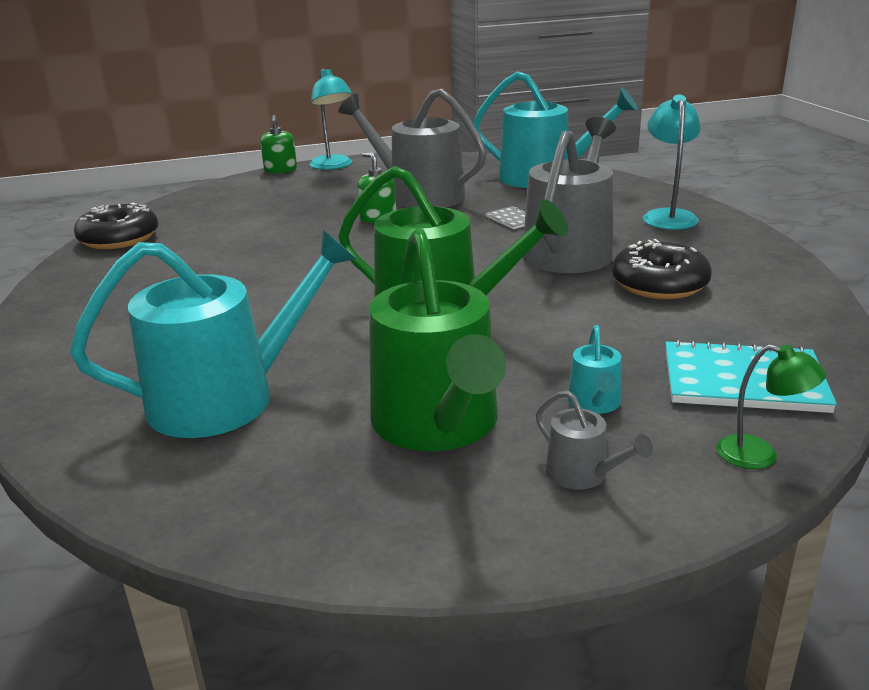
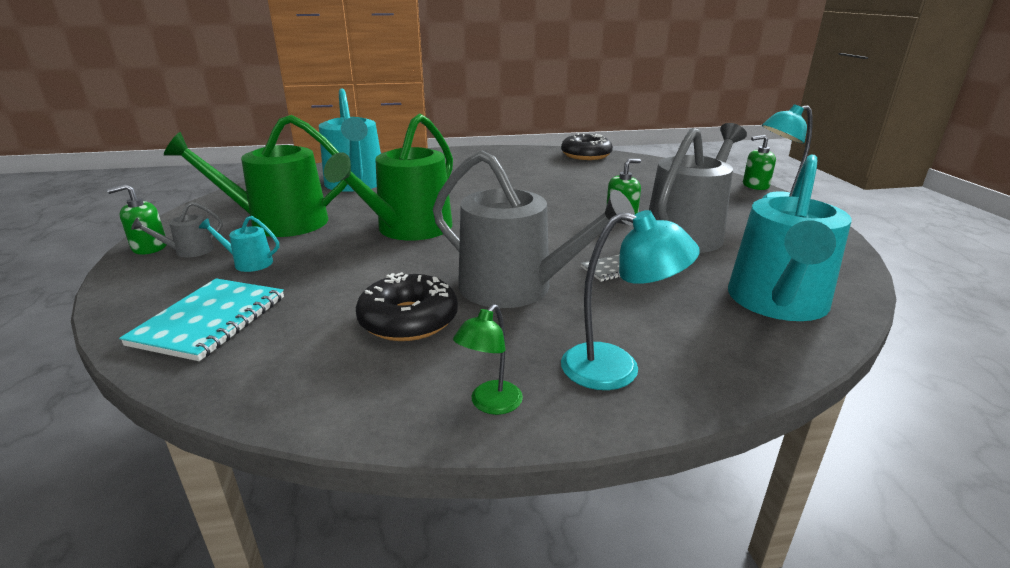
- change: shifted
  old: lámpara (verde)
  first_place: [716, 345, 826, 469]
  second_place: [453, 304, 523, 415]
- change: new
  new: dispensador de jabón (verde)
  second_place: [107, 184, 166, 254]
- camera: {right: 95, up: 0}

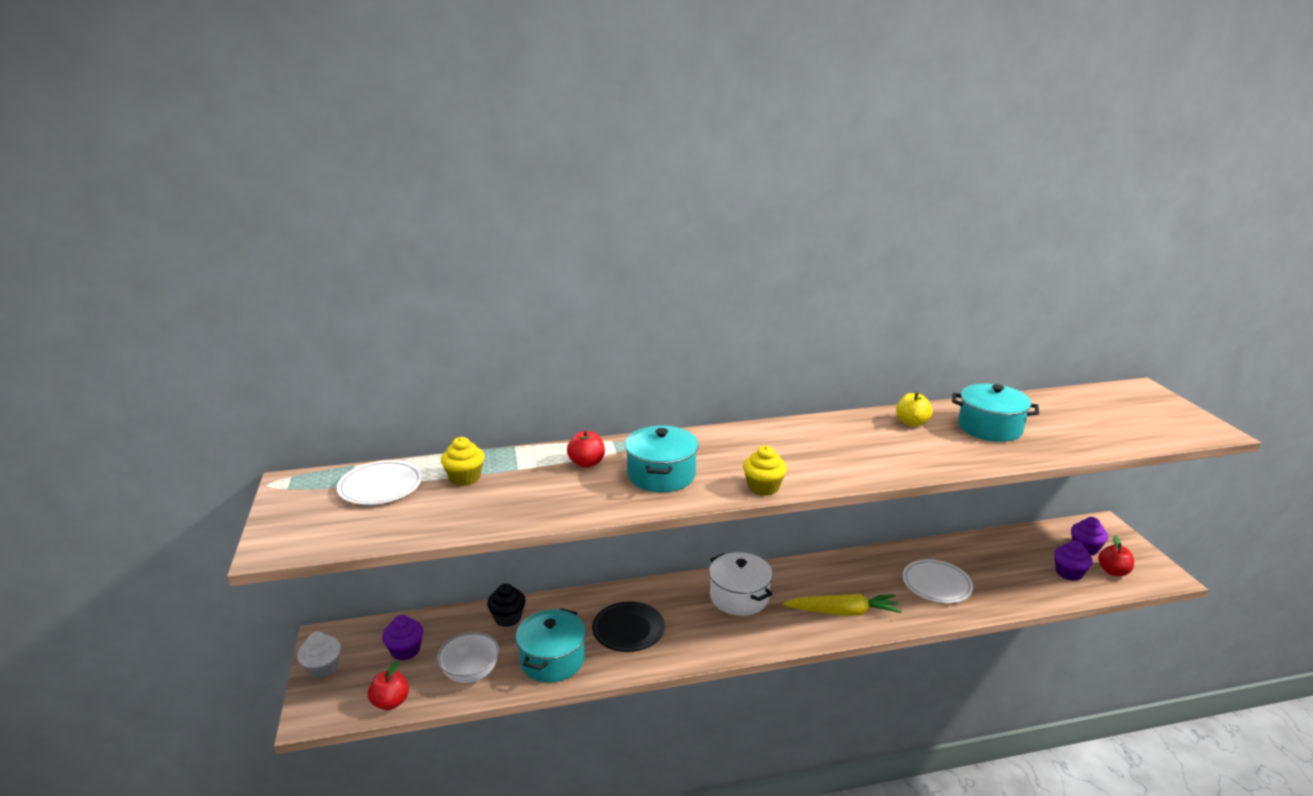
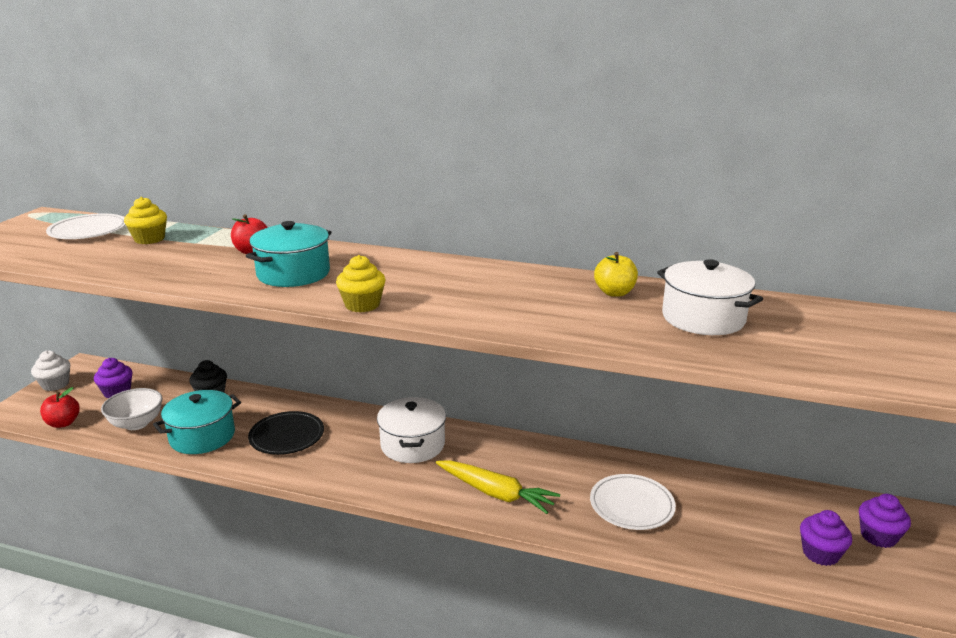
- change: repainted
  old: olla (turquesa)
  new: olla (blanco)
  first_place: [952, 384, 1039, 442]
  second_place: [657, 259, 763, 335]
- change: gone
  old: manzana (rojo)
  first_place: [1098, 535, 1134, 576]
- camera: {right: 30, up: 0}

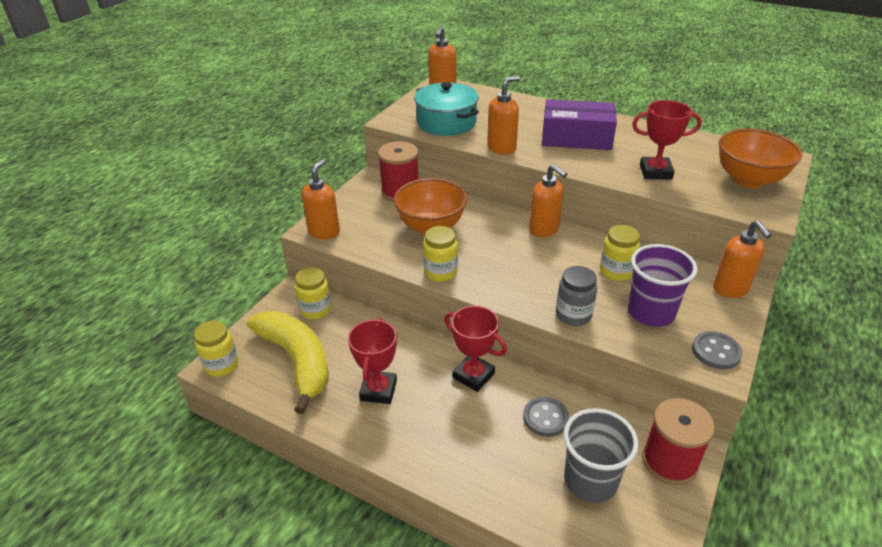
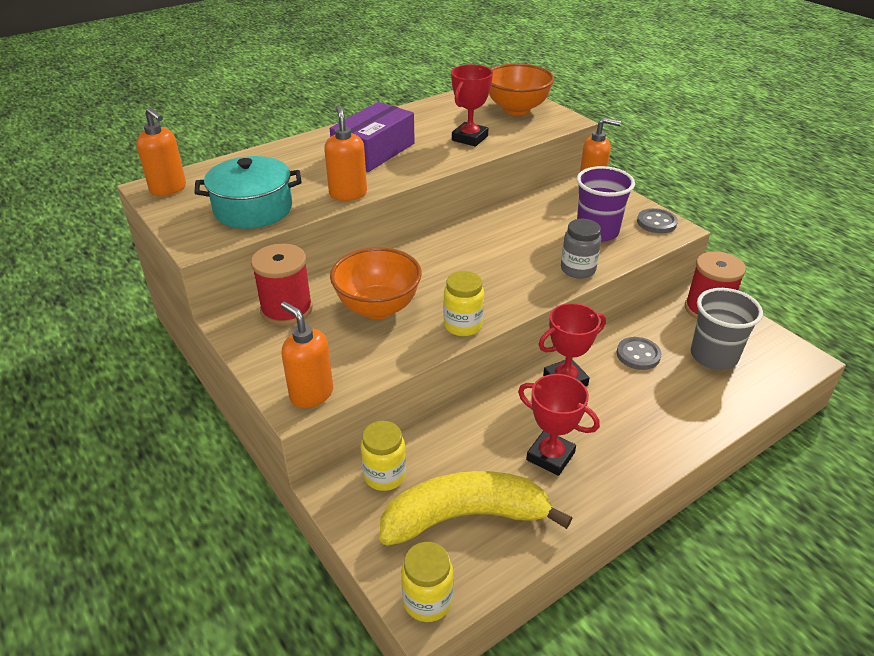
- change: gone
  old: dispensador de jabón (naranja)
  first_place: [529, 164, 567, 237]
- change: gone
  old: tarro (amarillo)
  first_place: [600, 225, 640, 281]
- camera: {right: -65, up: 0}

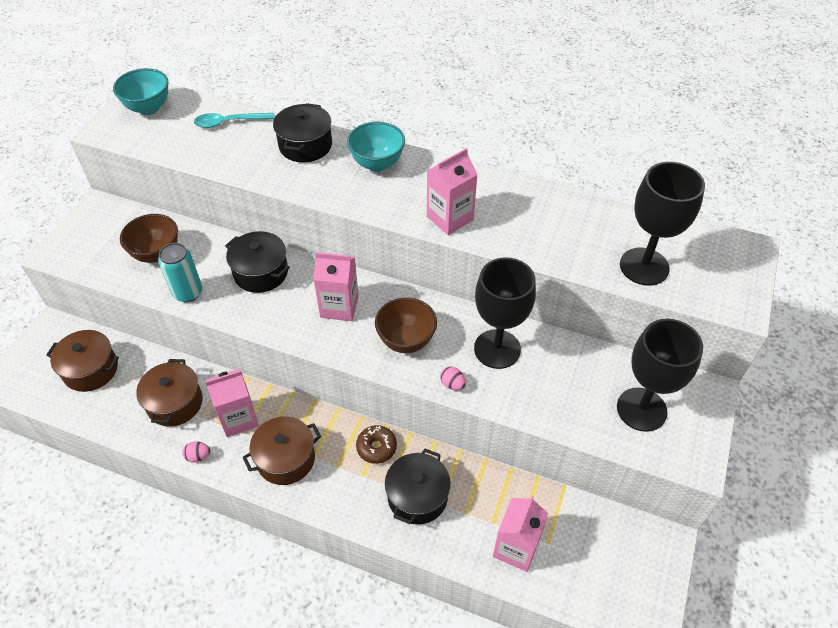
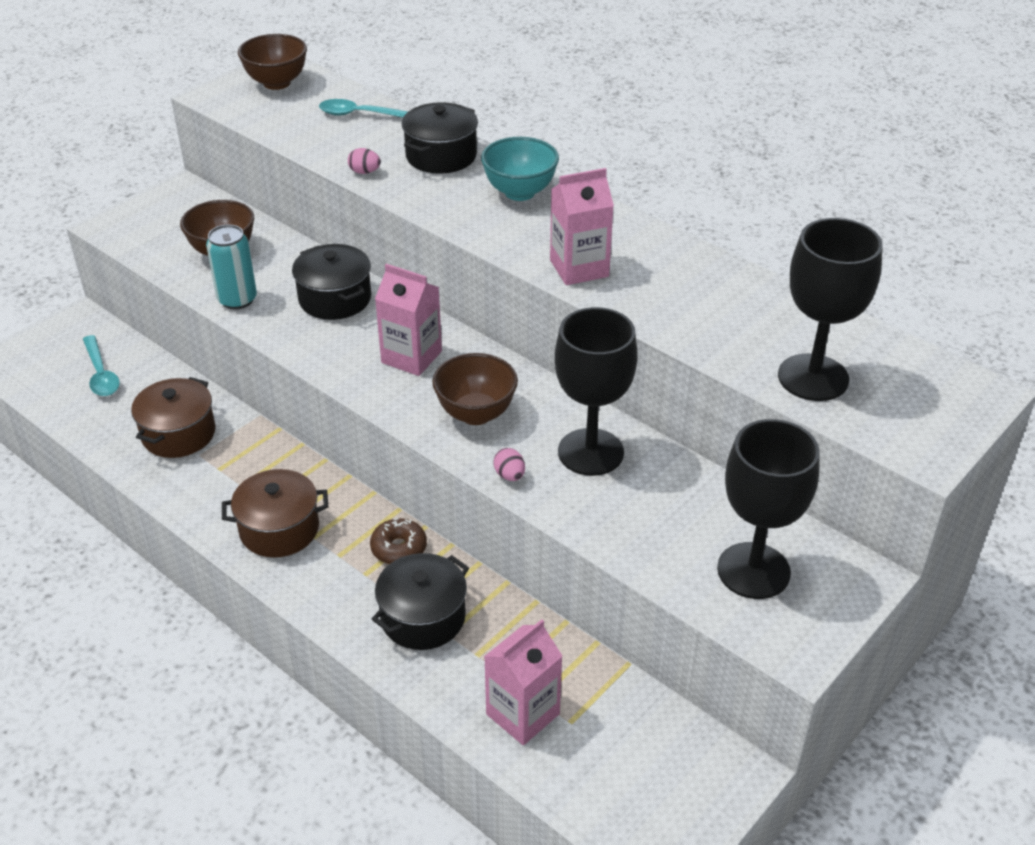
- change: swapped
  old: olla (marrón)
  new: cuchara (turquesa)
  first_place: [46, 330, 119, 392]
  second_place: [83, 335, 120, 396]
- change: repainted
  old: cuenco (turquesa)
  new: cuenco (marrón)
  first_place: [113, 68, 168, 115]
  second_place: [238, 34, 307, 90]
- change: shifted
  old: huevo (rosa)
  first_place: [182, 441, 210, 462]
  second_place: [348, 148, 381, 174]
- change: gone
  old: cartón de leche (rosa)
  first_place: [205, 369, 259, 437]
- camera: {right: 20, up: -10}

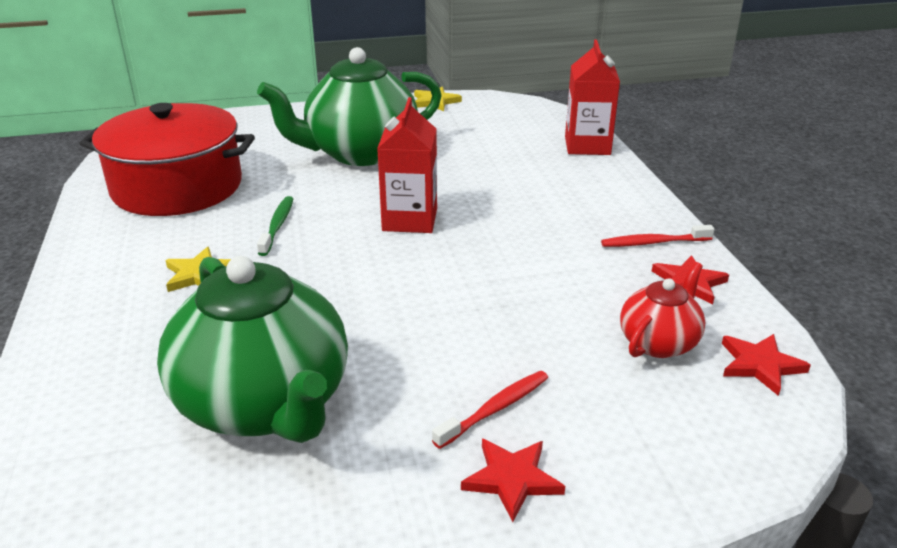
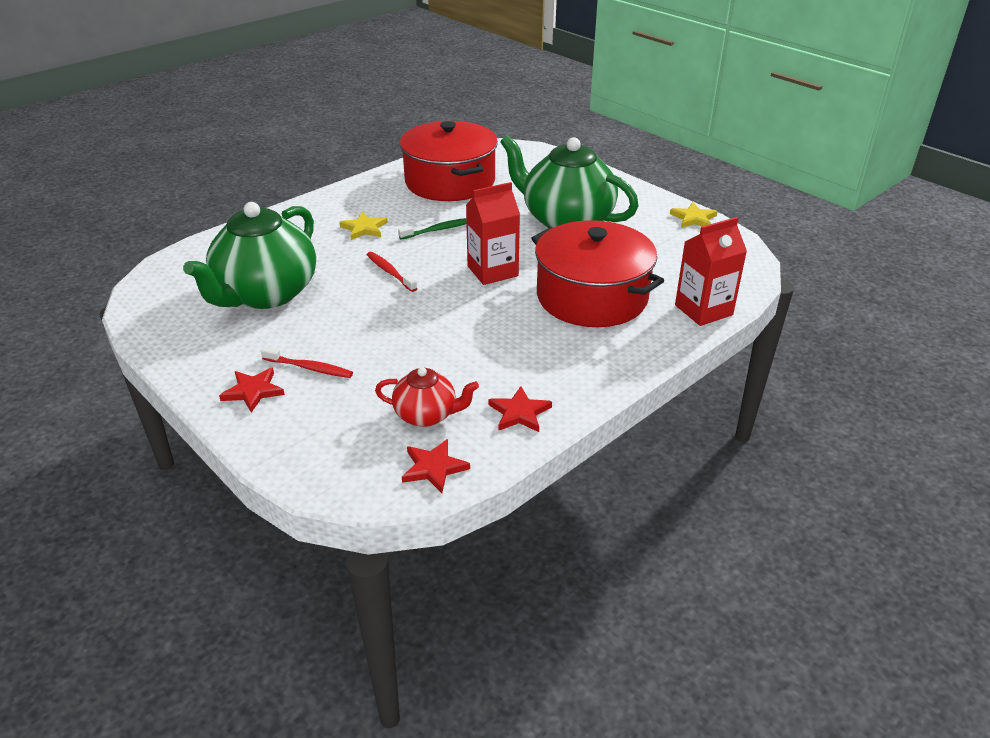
- change: shifted
  old: cepillo de dientes (rojo)
  first_place: [601, 225, 715, 247]
  second_place: [367, 252, 417, 292]
- change: new
  new: olla (rojo)
  second_place: [531, 220, 664, 327]
- camera: {right: 60, up: 5}

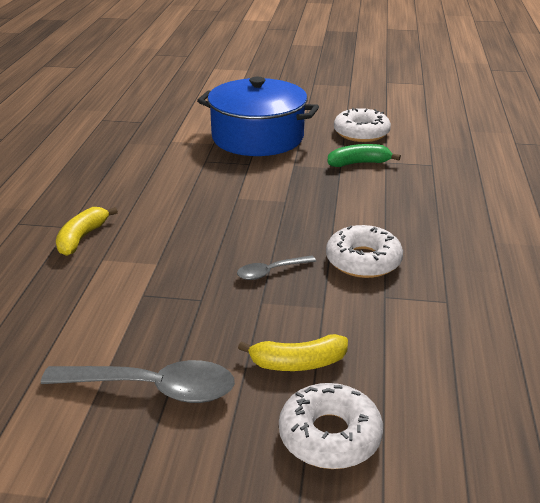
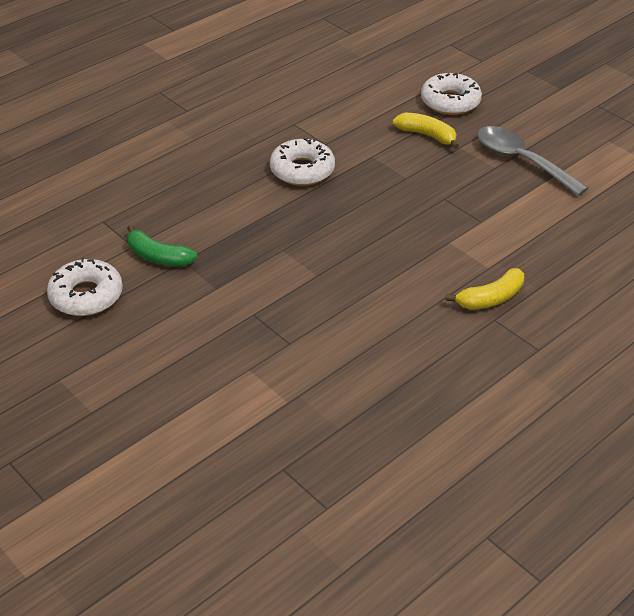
- change: gone
  old: olla (azul)
  first_place: [197, 77, 319, 156]
- change: gone
  old: cuchara (gris)
  first_place: [237, 255, 316, 280]
- camera: {right: -140, up: 10}

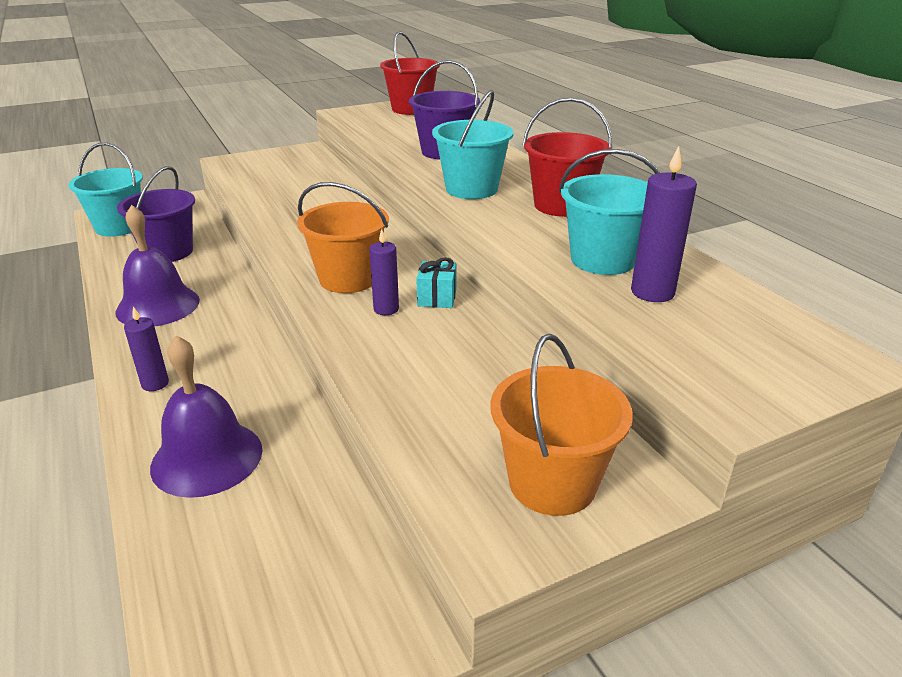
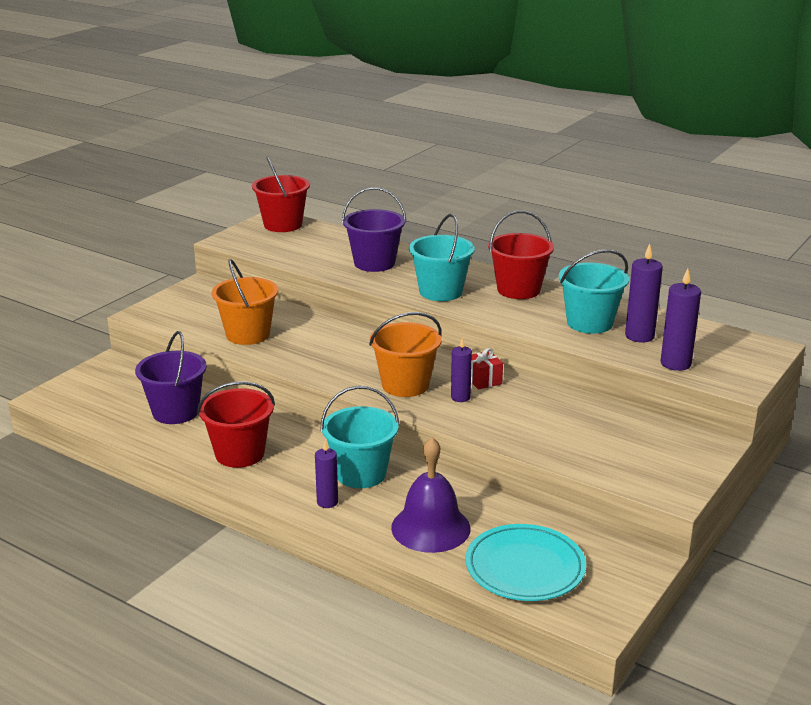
- change: shifted
  old: balde (turquesa)
  first_place: [68, 143, 143, 237]
  second_place: [320, 386, 399, 488]
- change: swapped
  old: campana (morado)
  new: balde (rojo)
  first_place: [115, 205, 200, 326]
  second_place: [197, 381, 275, 468]
- change: repainted
  old: regalo (turquesa)
  new: regalo (rojo)
  first_place: [416, 257, 456, 308]
  second_place: [471, 348, 503, 390]
- change: shifted
  old: balde (naranja)
  first_place: [490, 334, 633, 516]
  second_place: [212, 259, 278, 345]
- change: new
  new: plato (turquesa)
  second_place: [465, 524, 586, 601]
- change: new
  new: vela (morado)
  second_place: [661, 268, 701, 371]
- camera: {right: -30, up: -5}

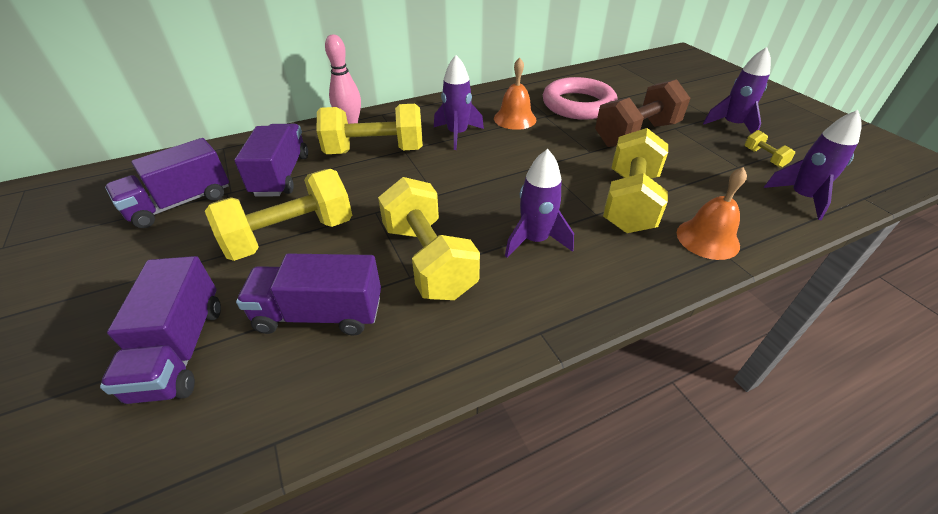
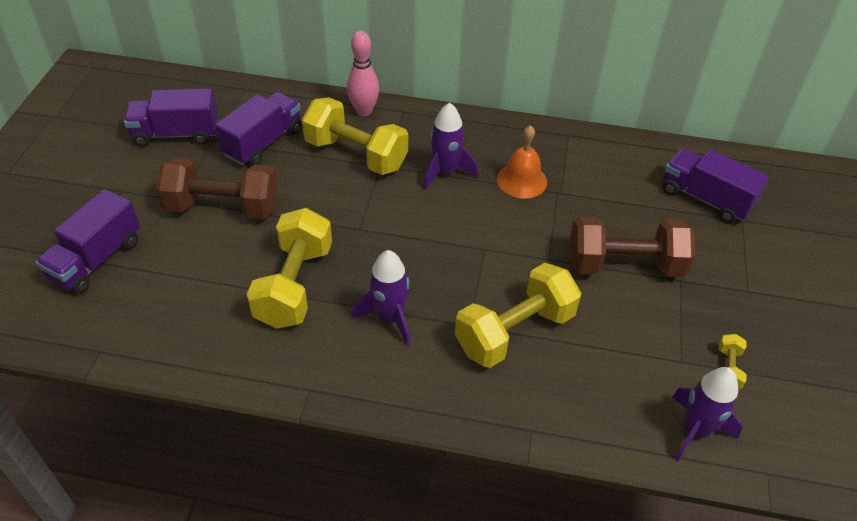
- change: repainted
  old: mancuerna (amarillo)
  new: mancuerna (marrón)
  first_place: [205, 169, 352, 261]
  second_place: [156, 158, 278, 219]
- change: shifted
  old: camión (morado)
  first_place: [236, 253, 381, 336]
  second_place: [663, 148, 769, 223]
- change: gone
  old: anillo (rosa)
  first_place: [543, 77, 618, 120]
- change: gone
  old: campana (naranja)
  first_place: [677, 167, 747, 260]
- change: gone
  old: cohete (morado)
  first_place: [703, 47, 771, 134]
- camera: {right: 35, up: 5}

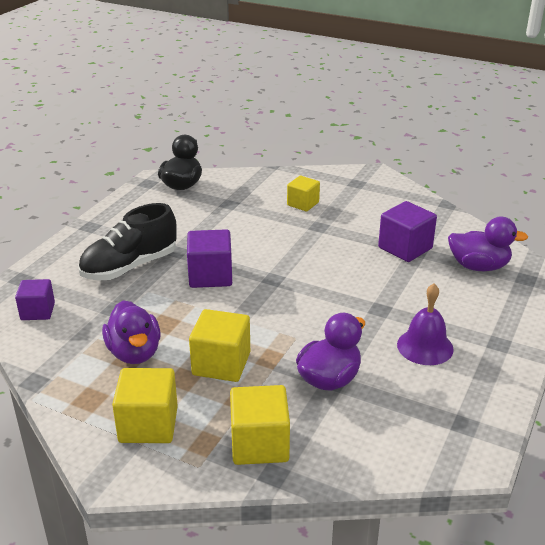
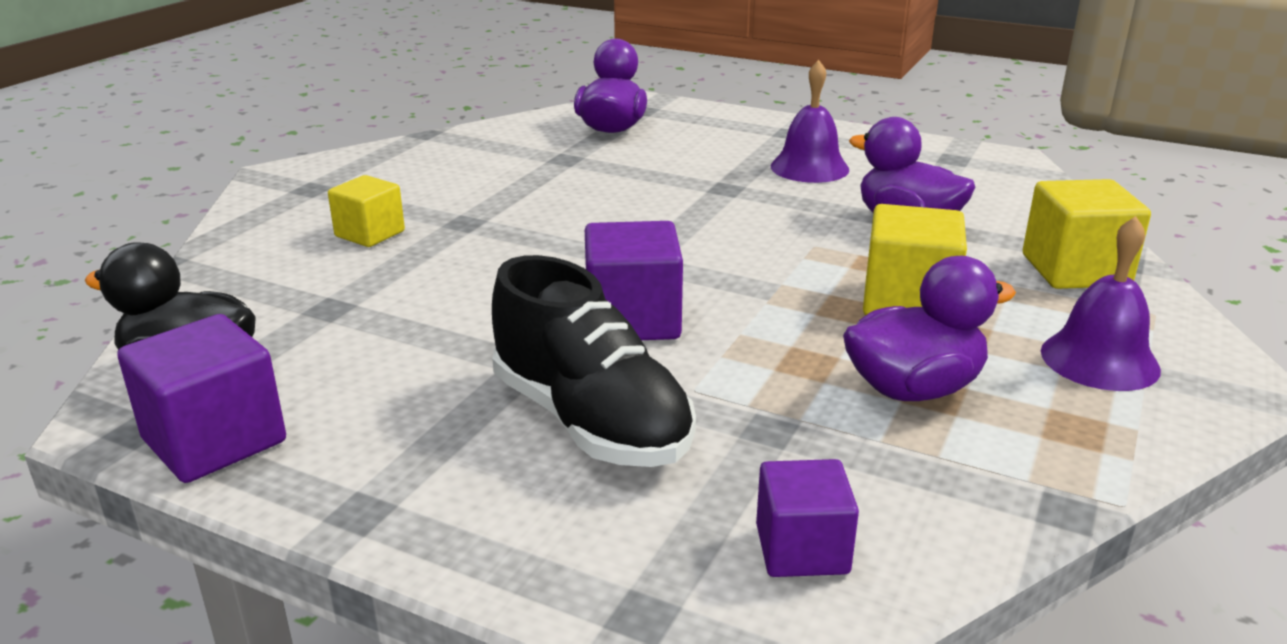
- change: swapped
  old: cubo (amarillo)
  new: campana (morado)
  first_place: [112, 368, 178, 443]
  second_place: [1041, 216, 1161, 391]
- change: shifted
  old: cubo (morado)
  first_place: [378, 201, 437, 262]
  second_place: [117, 314, 286, 483]
- camera: {right: -90, up: -5}

